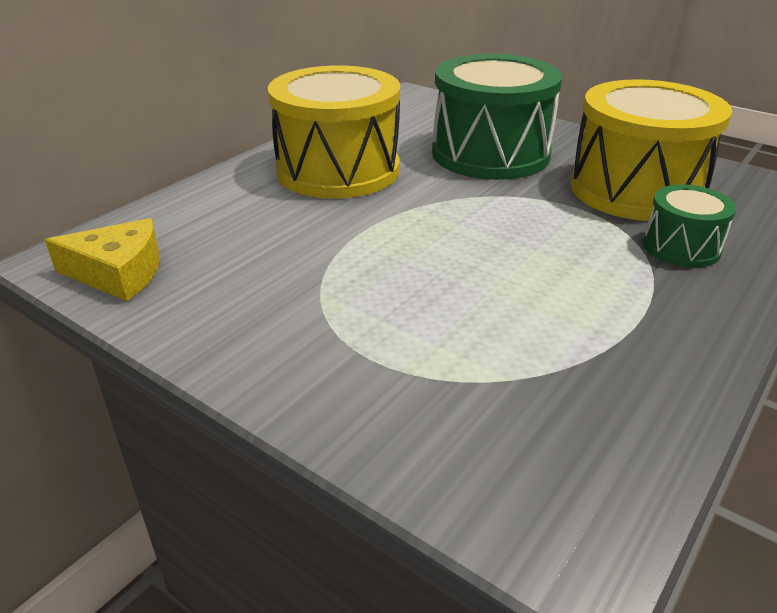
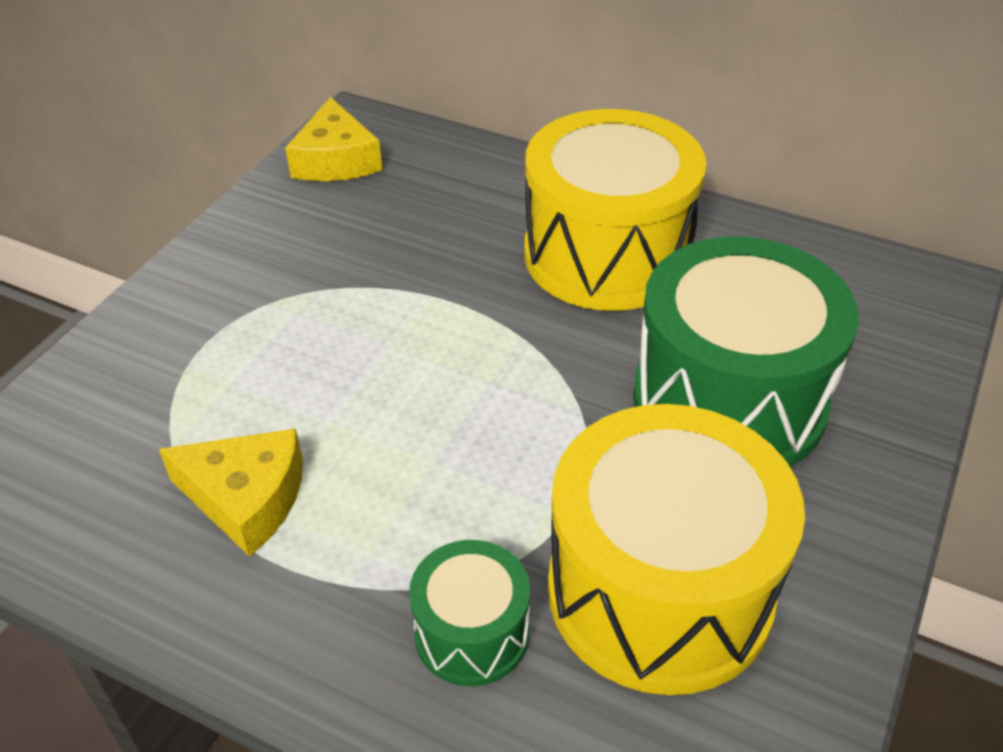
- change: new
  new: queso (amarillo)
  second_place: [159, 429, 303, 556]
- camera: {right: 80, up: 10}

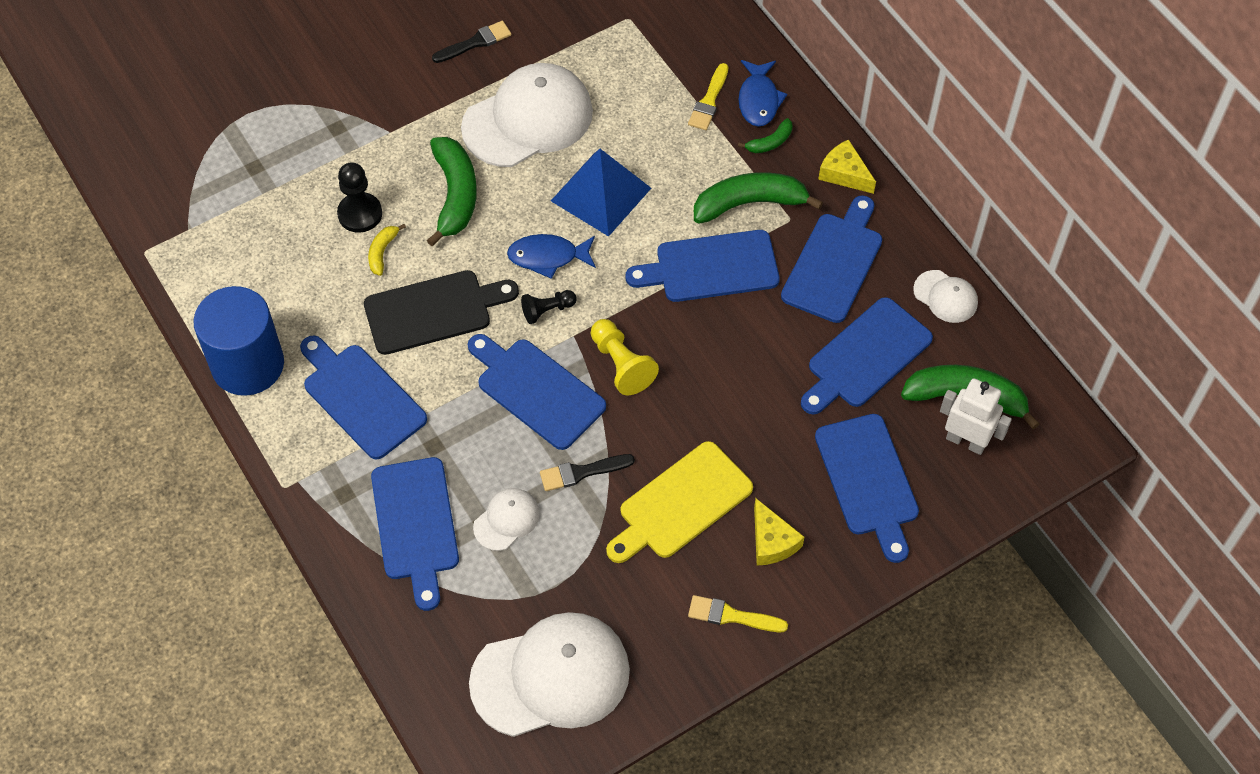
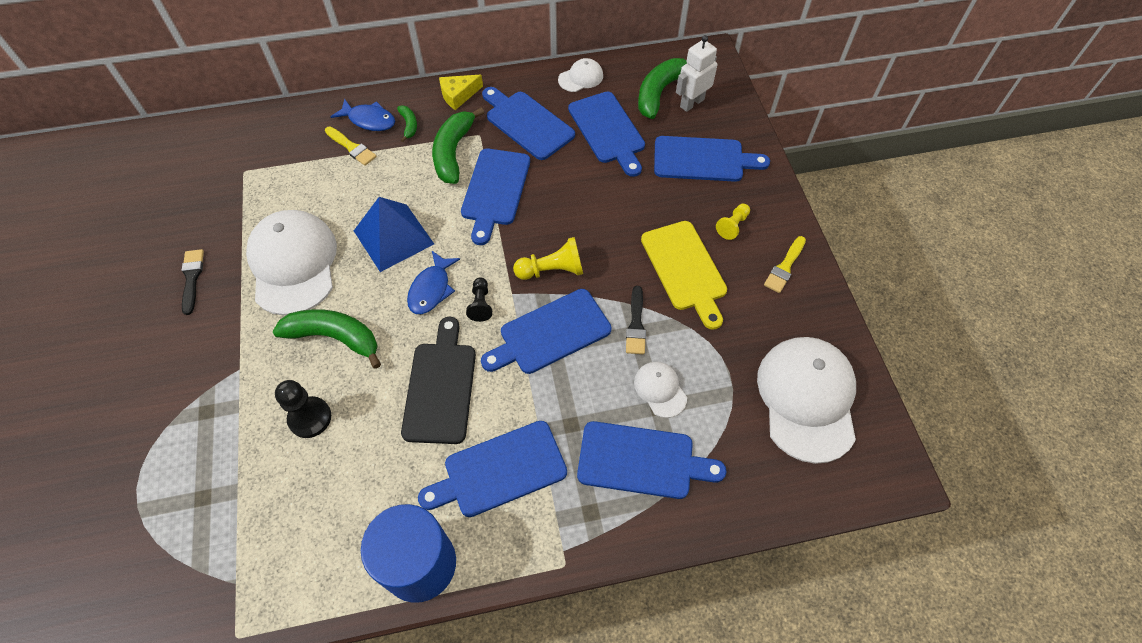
- change: gone
  old: plátano (amarillo)
  first_place: [368, 224, 406, 276]
- change: swapped
  old: queso (amarillo)
  new: peón (amarillo)
  first_place: [754, 498, 804, 566]
  second_place: [716, 204, 750, 240]
- camera: {right: -70, up: 0}

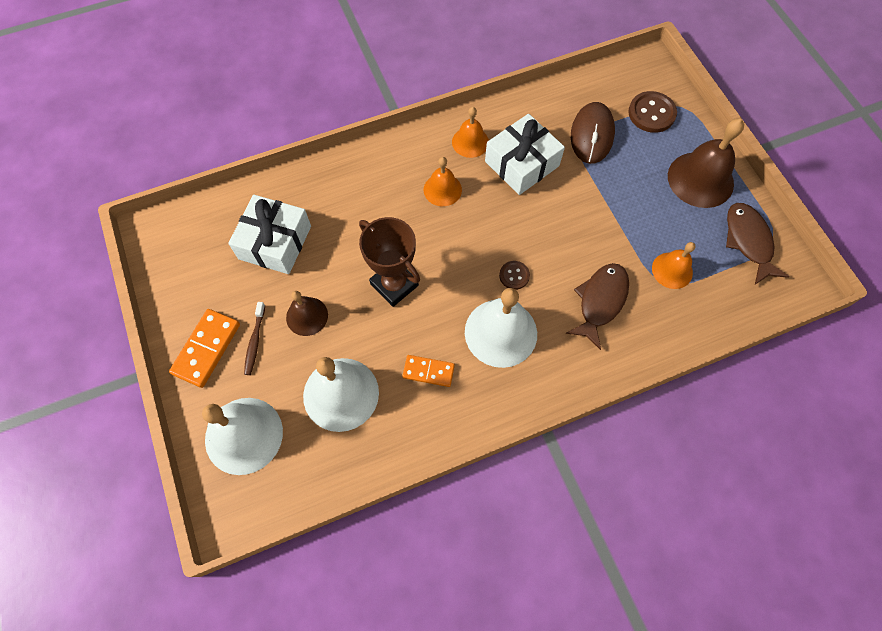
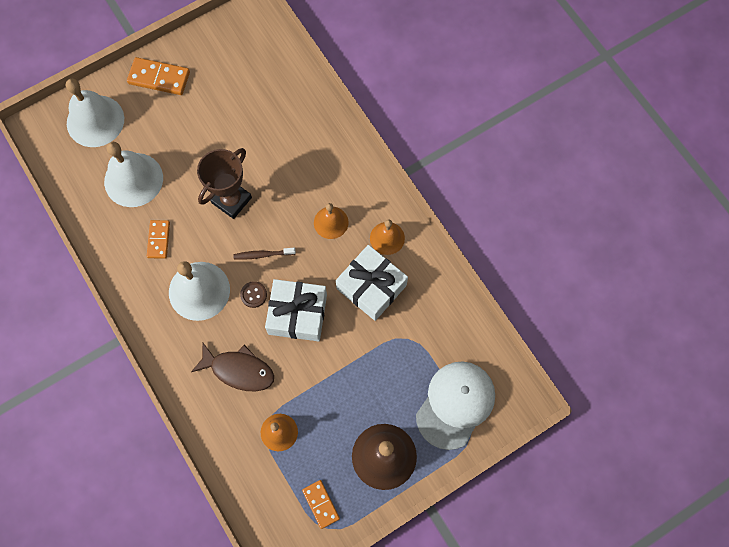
- change: shifted
  old: regalo (blanco)
  first_place: [228, 195, 311, 274]
  second_place: [265, 279, 327, 341]
- change: shifted
  old: cepillo de dientes (marrón)
  first_place: [244, 302, 265, 375]
  second_place: [233, 248, 296, 260]
- change: gone
  old: campana (marrón)
  first_place: [286, 291, 328, 336]
- change: gone
  old: ratón (marrón)
  first_place: [571, 102, 615, 164]
- change: swapped
  old: botón (marrón)
  new: gorra (blanco)
  first_place: [628, 91, 677, 133]
  second_place: [416, 361, 495, 450]
- change: swapped
  old: pez (marrón)
  new: ficha de dominó (naranja)
  first_place: [726, 203, 789, 285]
  second_place: [302, 480, 340, 529]
- camera: {right: 80, up: 5}

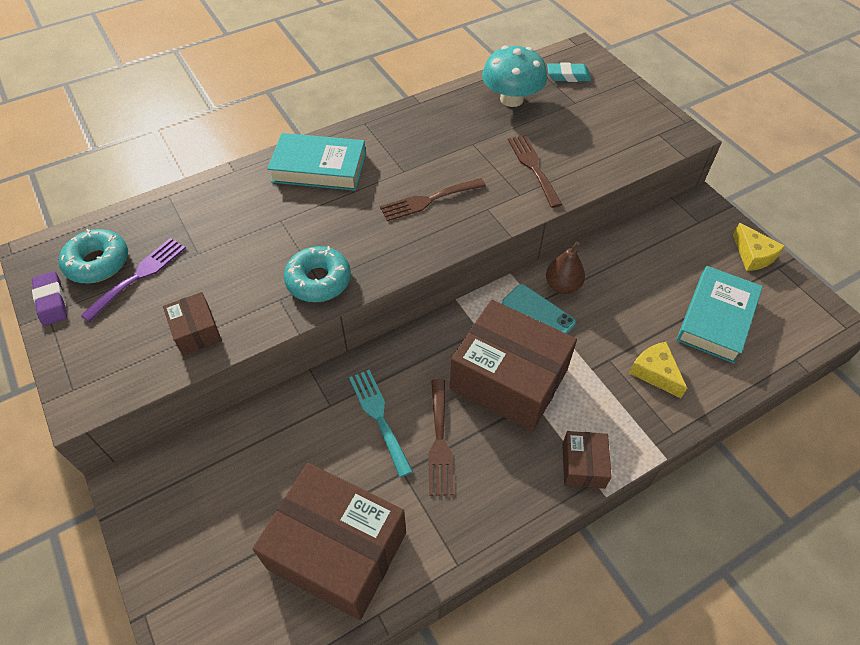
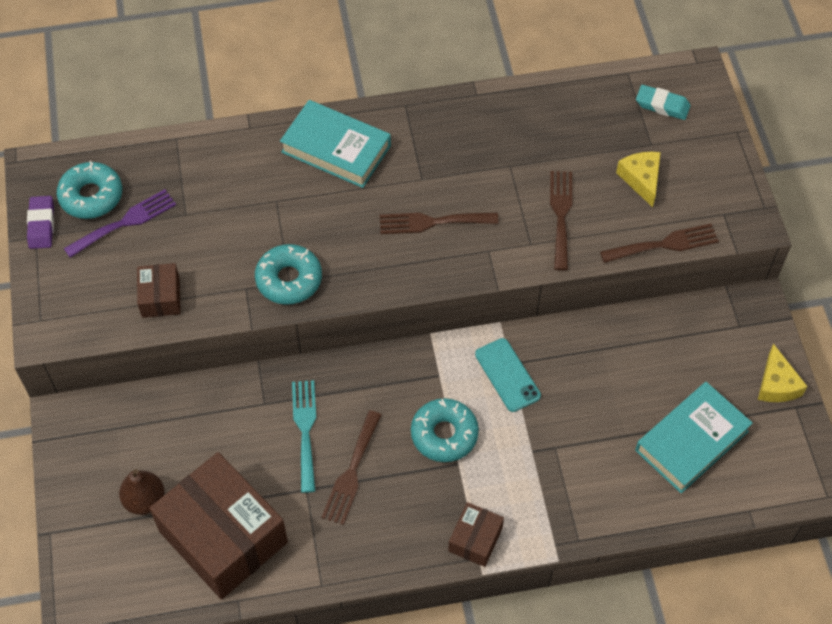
- change: swapped
  old: caja (marrón)
  new: rosquilla (turquesa)
  first_place: [450, 300, 577, 431]
  second_place: [411, 398, 479, 462]
- change: gone
  old: seta (turquesa)
  first_place: [482, 46, 547, 107]
- change: shifted
  old: pera (marrón)
  first_place: [546, 242, 585, 294]
  second_place: [119, 469, 165, 515]
- change: shifted
  old: queso (amarillo)
  first_place: [629, 342, 687, 398]
  second_place: [616, 152, 661, 207]
- change: new
  new: tenedor (marrón)
  second_place: [600, 224, 719, 263]
- camera: {right: 20, up: 5}

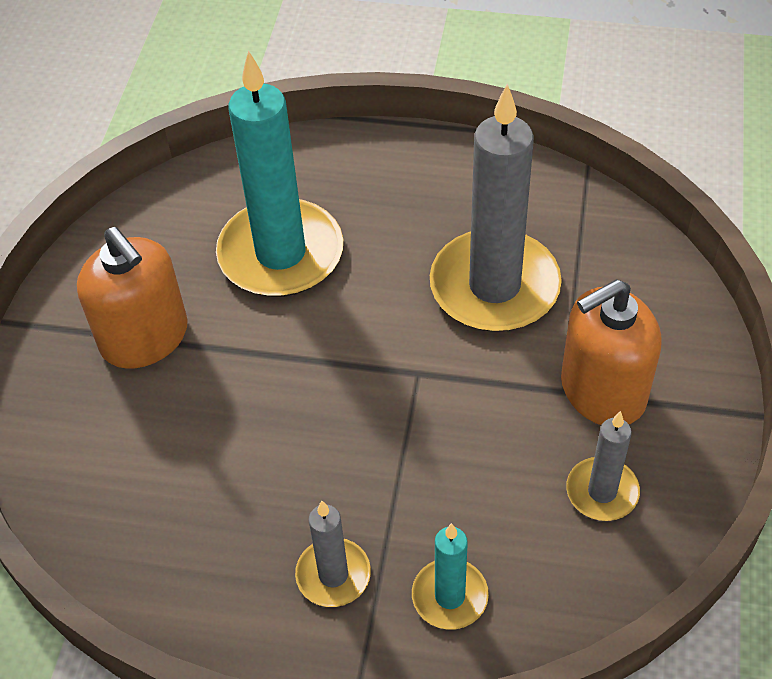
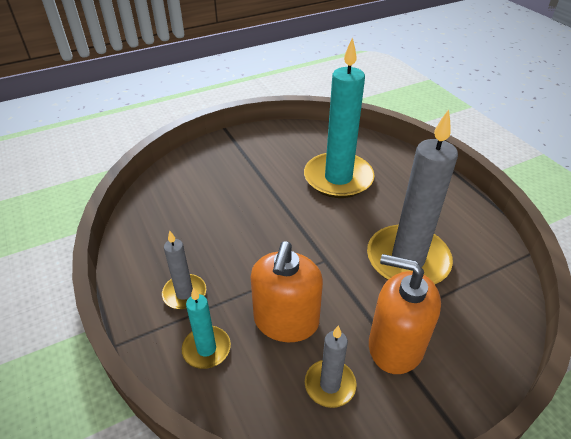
- change: shifted
  old: dispensador de jabón (naranja)
  first_place: [77, 227, 188, 369]
  second_place: [250, 241, 323, 342]
- camera: {right: 50, up: -10}

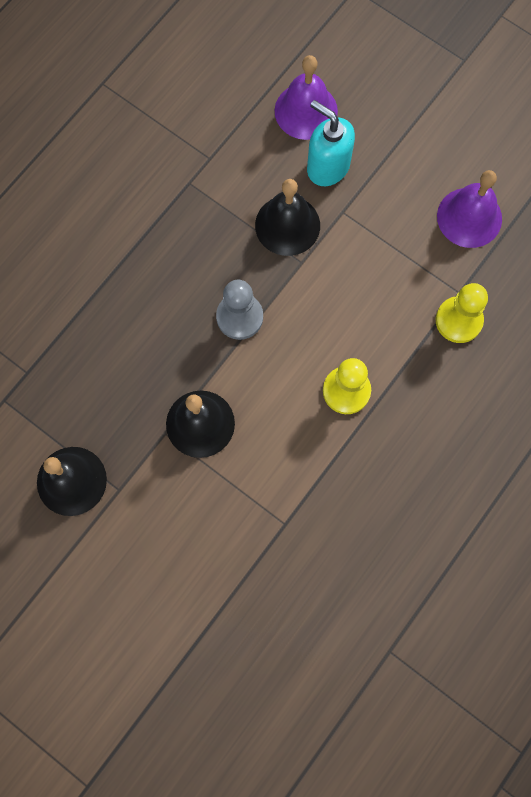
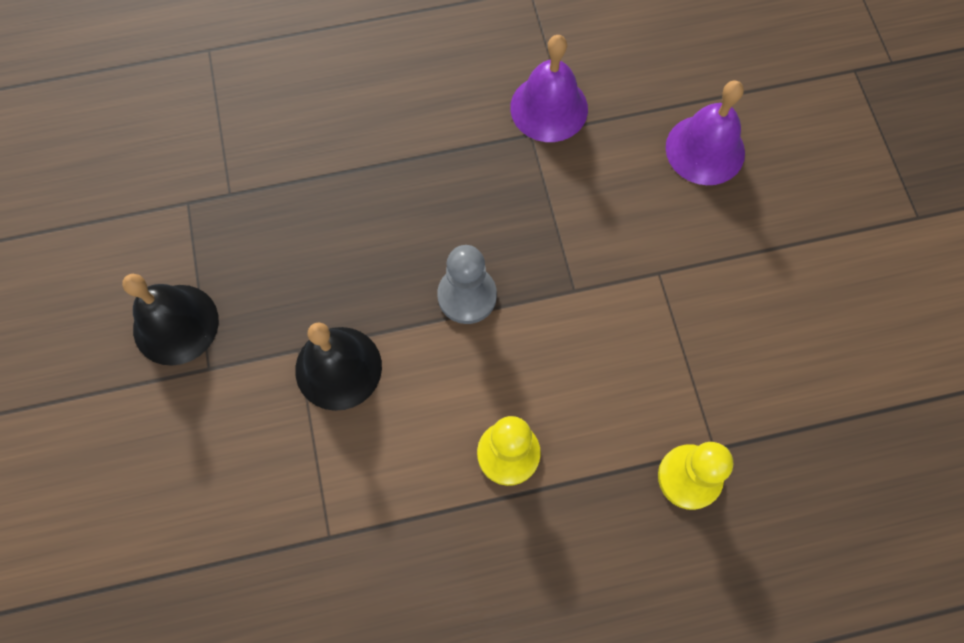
- change: gone
  old: campana (negro)
  first_place: [255, 179, 320, 256]
- change: gone
  old: dispensador de jabón (turquesa)
  first_place: [307, 100, 355, 186]
- change: shifted
  old: campana (morado)
  first_place: [437, 170, 502, 248]
  second_place: [510, 35, 588, 142]
- camera: {right: 40, up: -5}

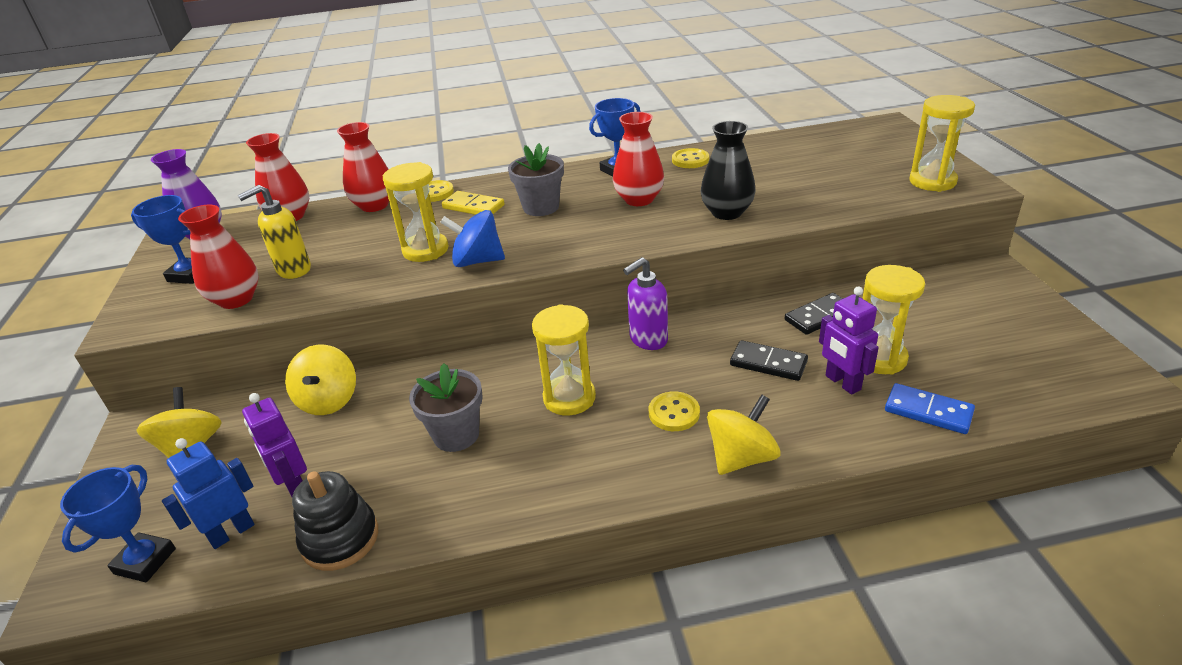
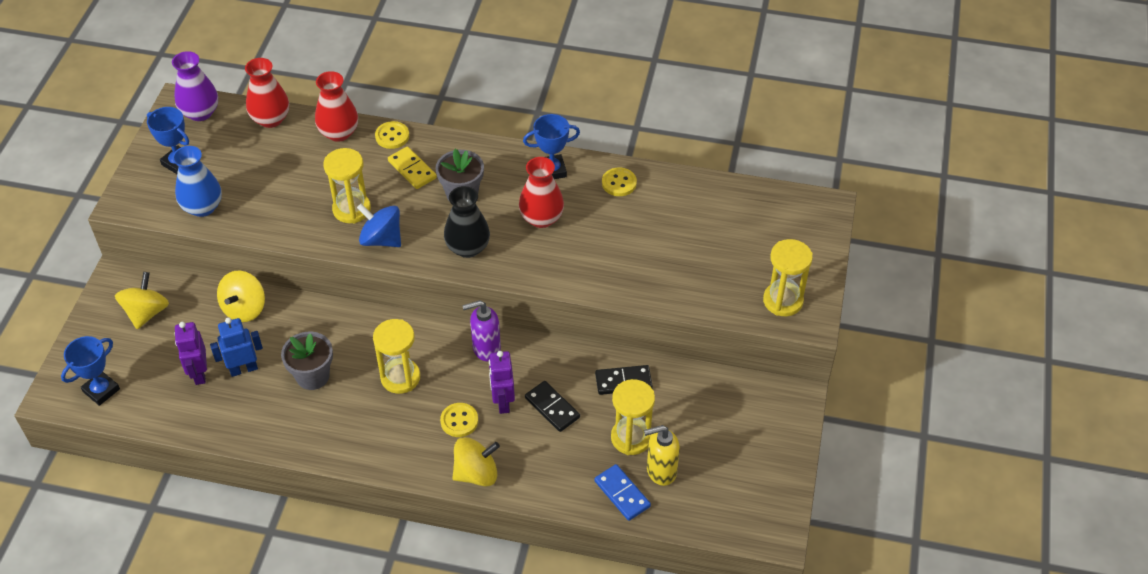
- change: shifted
  old: robot (azul)
  first_place: [162, 438, 254, 549]
  second_place: [210, 317, 263, 377]
- change: repainted
  old: florero (rojo)
  new: florero (azul)
  first_place: [178, 205, 259, 309]
  second_place: [172, 146, 222, 217]
- change: shifted
  old: dispensador de jabón (amarillo)
  first_place: [238, 185, 311, 279]
  second_place: [644, 425, 680, 486]
- change: gone
  old: juguete apilable (negro)
  first_place: [292, 471, 378, 571]
- change: shifted
  old: florero (negro)
  first_place: [701, 121, 756, 220]
  second_place: [444, 186, 490, 258]
- change: shifted
  old: robot (morado)
  first_place: [819, 287, 879, 395]
  second_place: [489, 351, 515, 414]
- camera: {right: 20, up: 15}

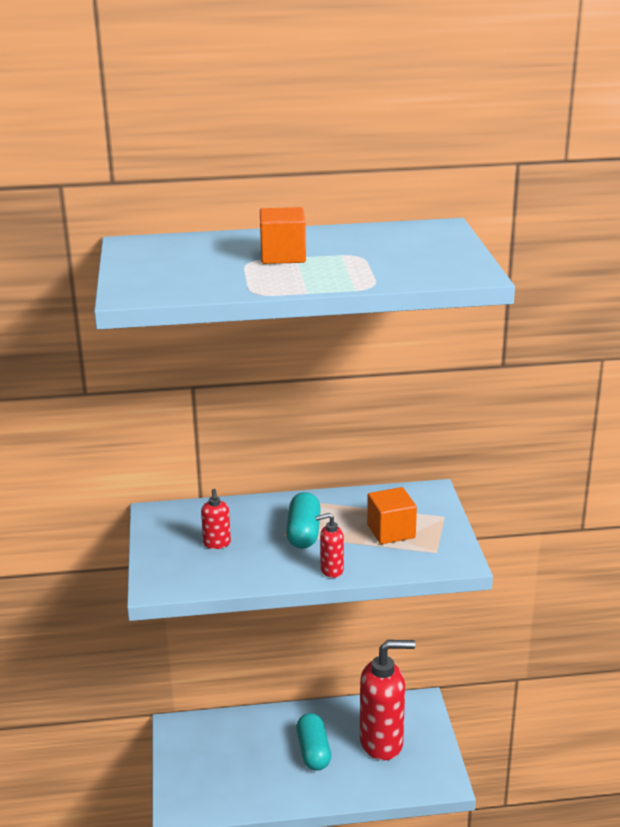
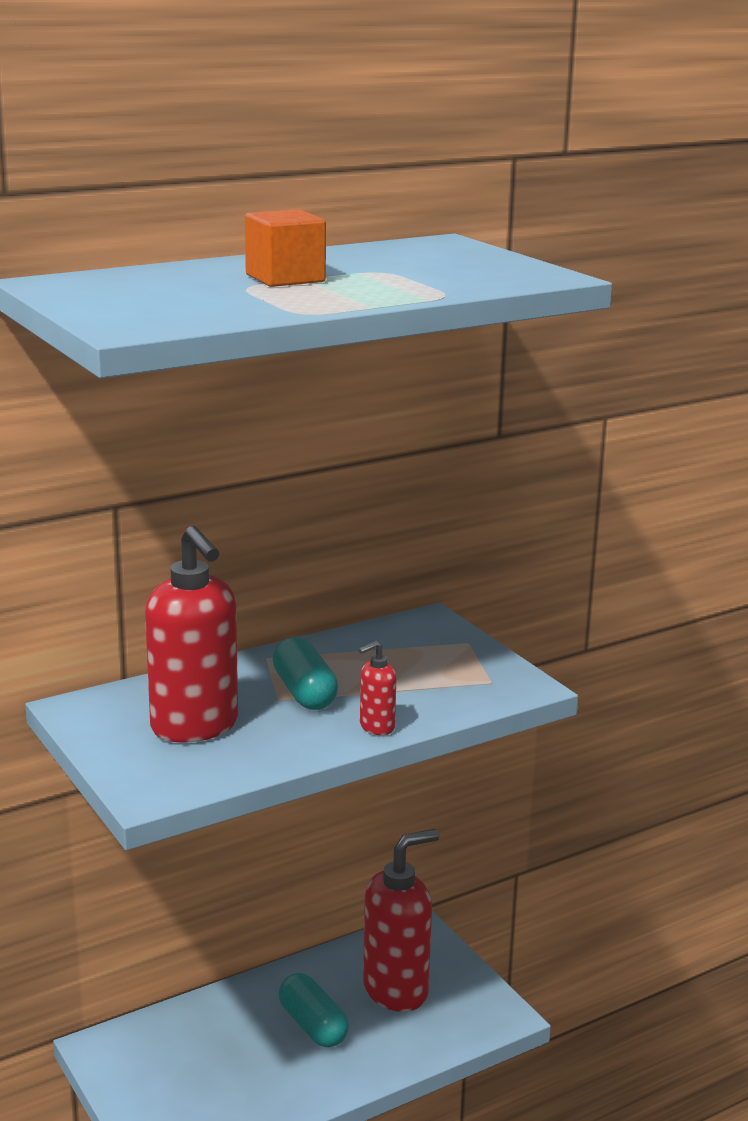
- change: scaled
  old: dispensador de jabón (rojo)
  first_place: [201, 489, 231, 549]
  second_place: [145, 526, 238, 743]
  factor: 2.23
- change: gone
  old: cubo (naranja)
  first_place: [367, 487, 417, 544]
- camera: {right: -25, up: -5}

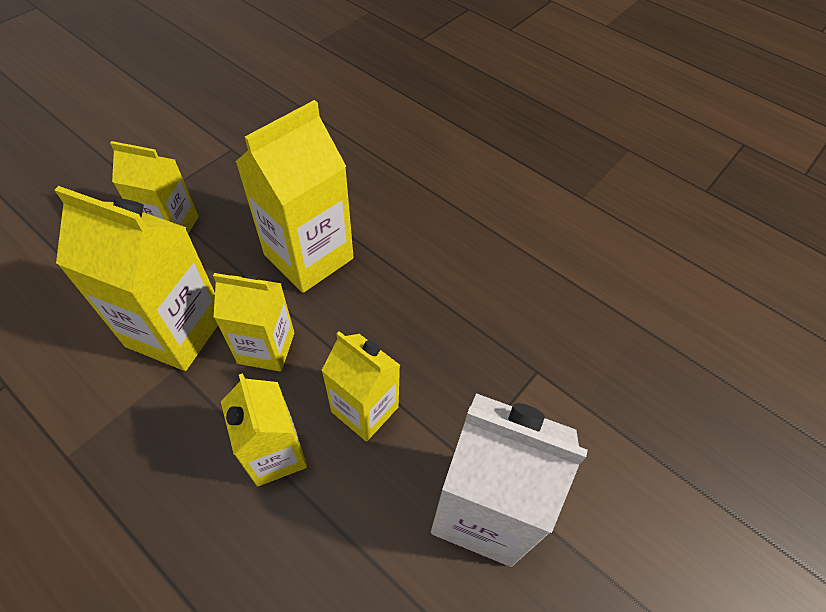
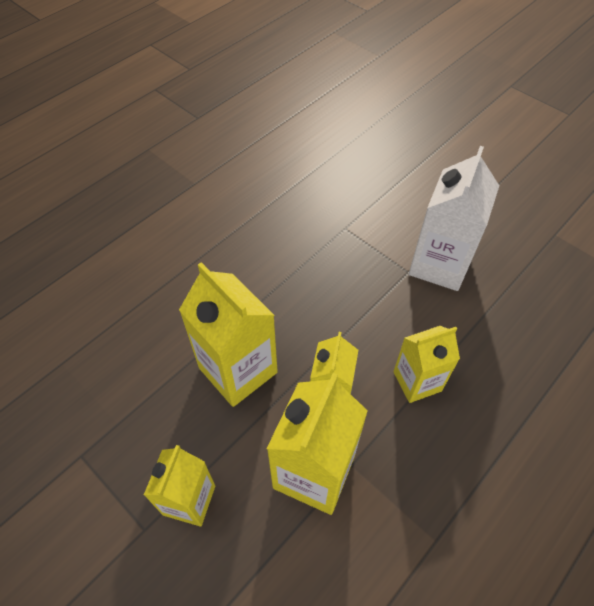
- change: gone
  old: cartón de leche (amarillo)
  first_place: [321, 331, 400, 442]
- camera: {right: -85, up: 0}

